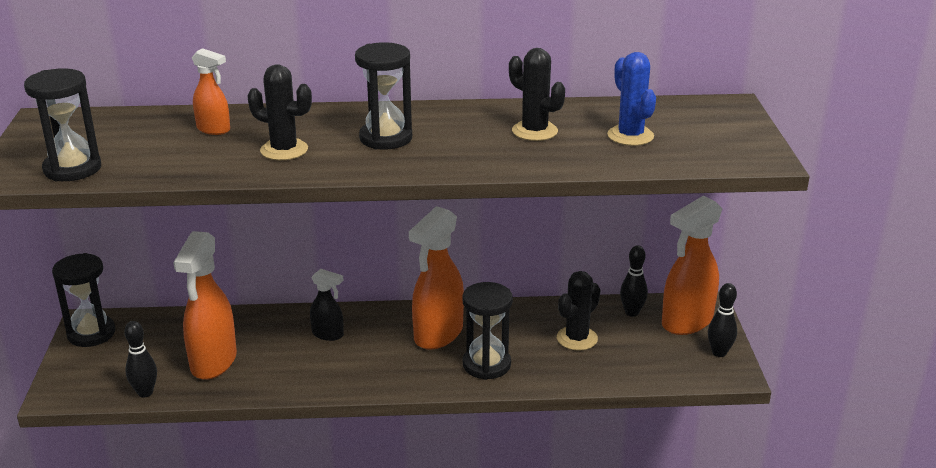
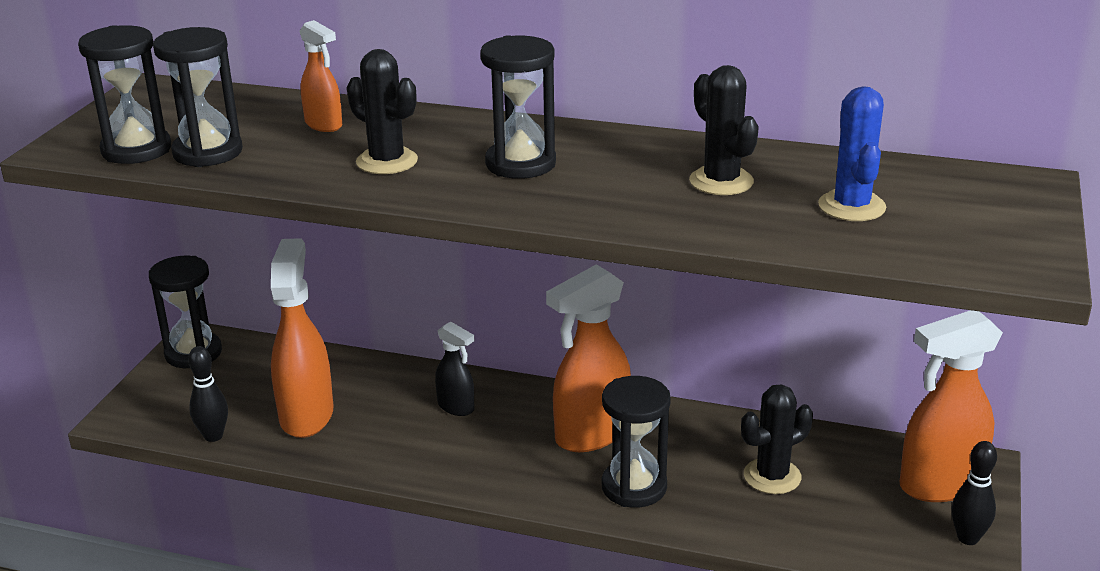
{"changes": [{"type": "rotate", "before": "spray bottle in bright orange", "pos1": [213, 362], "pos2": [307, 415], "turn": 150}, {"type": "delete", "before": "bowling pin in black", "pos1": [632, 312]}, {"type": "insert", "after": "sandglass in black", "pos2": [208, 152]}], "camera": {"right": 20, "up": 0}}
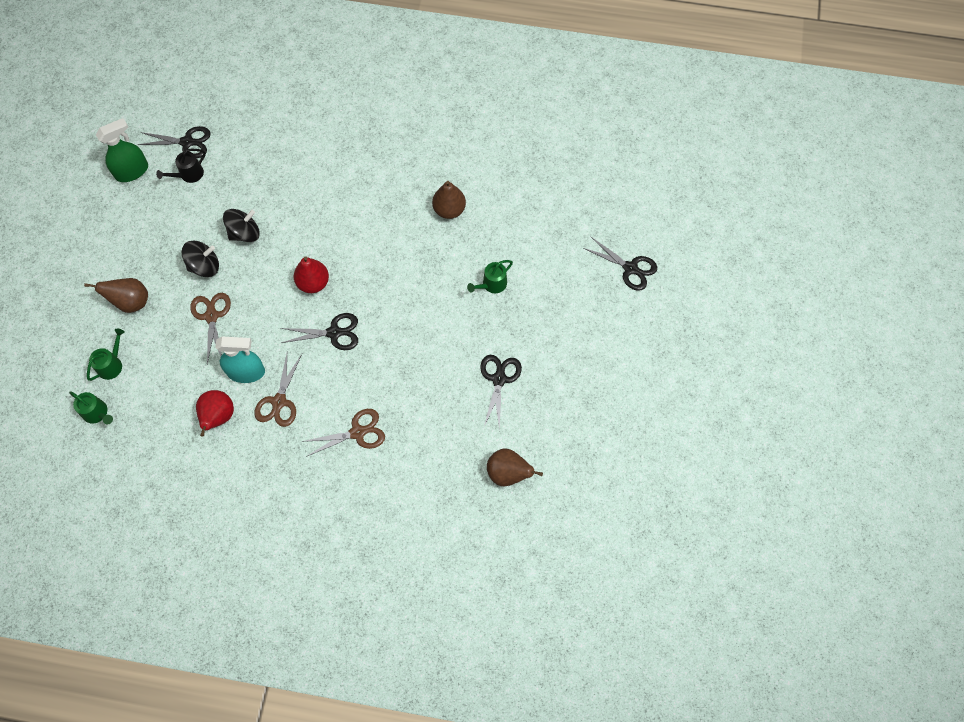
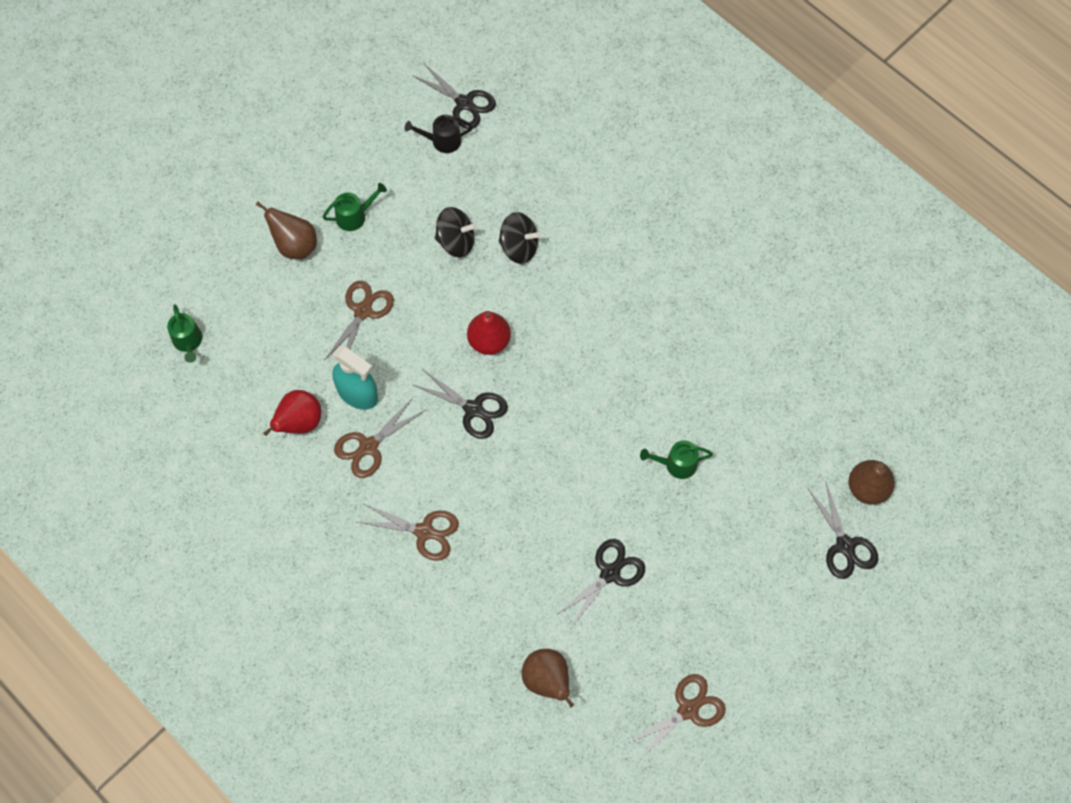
{"changes": [{"type": "move", "before": "sprinkling can in green", "pos1": [112, 364], "pos2": [354, 216]}, {"type": "delete", "before": "spray bottle in green", "pos1": [132, 171]}, {"type": "move", "before": "toy top in black", "pos1": [204, 266], "pos2": [519, 247]}, {"type": "move", "before": "pear fruit in russet", "pos1": [449, 210], "pos2": [867, 488]}, {"type": "insert", "after": "scissors in russet", "pos2": [688, 710]}], "camera": {"right": 35, "up": 0}}
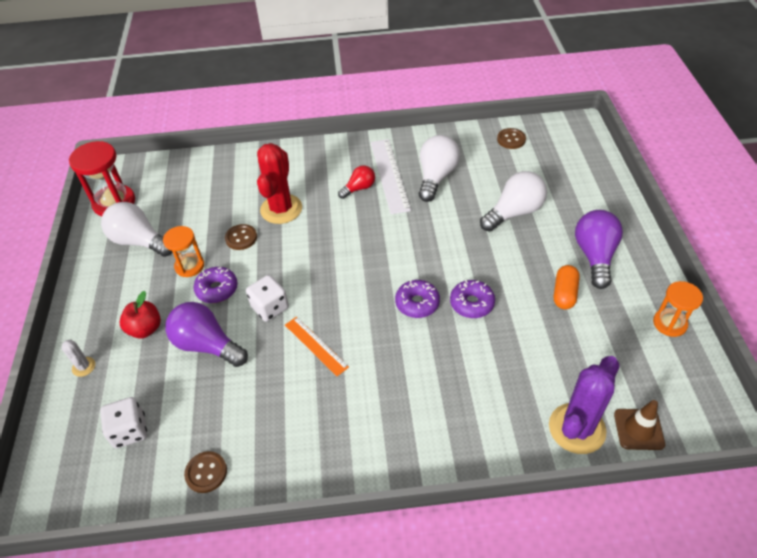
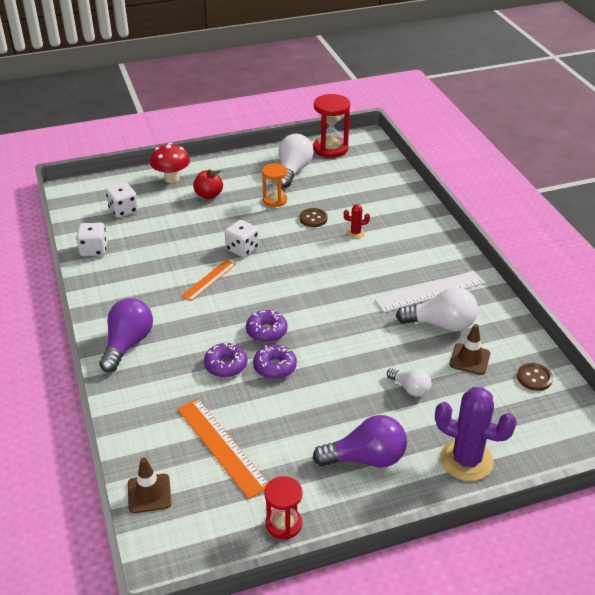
{"changes": [{"type": "replace", "before": "prickly plant in white", "after": "mushroom in crimson", "pos1": [83, 367], "pos2": [171, 178]}, {"type": "move", "before": "bulb in violet", "pos1": [207, 345], "pos2": [127, 344]}, {"type": "replace", "before": "sewing button in russet", "after": "dice in white", "pos1": [206, 472], "pos2": [94, 250]}, {"type": "move", "before": "doughnut in violet", "pos1": [217, 289], "pos2": [226, 365]}, {"type": "resize", "before": "prickly plant in crimson", "pos1": [281, 209], "pos2": [355, 233], "scale": 0.45}, {"type": "delete", "before": "bulb in crimson", "pos1": [359, 188]}, {"type": "resize", "before": "bulb in white", "pos1": [514, 212], "pos2": [410, 388], "scale": 0.58}, {"type": "move", "before": "prickly plant in violet", "pos1": [577, 428], "pos2": [466, 460]}, {"type": "delete", "before": "pill in bright orange", "pos1": [564, 293]}, {"type": "recolor", "before": "sandglass in bright orange", "after": "sandglass in crimson", "pos1": [669, 323], "pos2": [284, 524]}, {"type": "insert", "after": "measuring stick in bright orange", "pos2": [222, 446]}, {"type": "insert", "after": "safety cone in russet", "pos2": [469, 359]}], "camera": {"right": 75, "up": -10}}
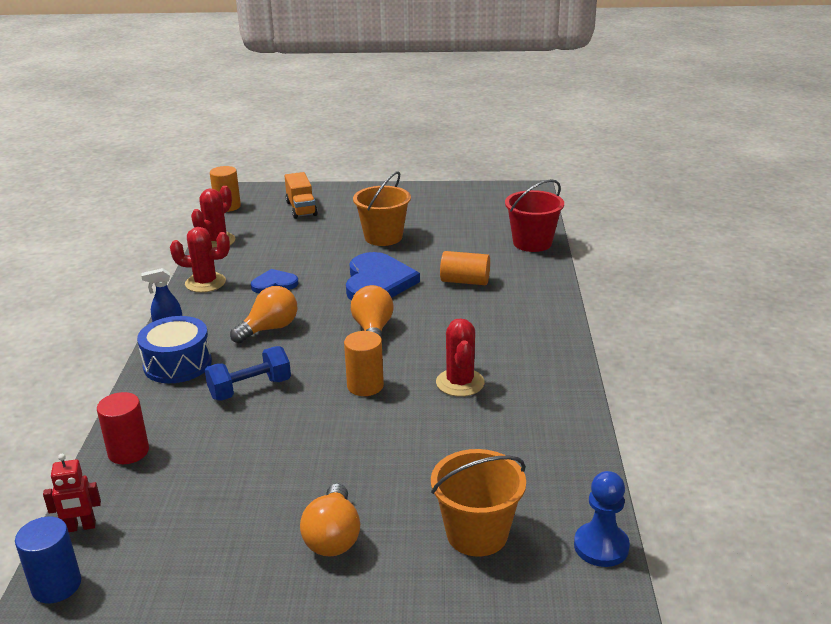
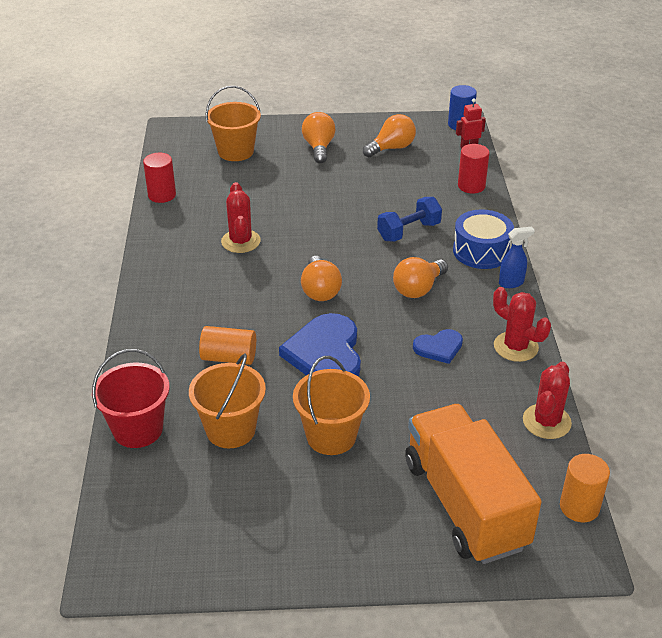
{"changes": [{"type": "rotate", "before": "prickly plant in crimson", "pos1": [205, 283], "pos2": [515, 347], "turn": 45}, {"type": "resize", "before": "lorry in bright orange", "pos1": [301, 209], "pos2": [464, 504], "scale": 1.97}, {"type": "delete", "before": "cylinder in bright orange", "pos1": [365, 386]}, {"type": "delete", "before": "pawn in royal blue", "pos1": [601, 546]}, {"type": "insert", "after": "cylinder in crimson", "pos2": [162, 195]}, {"type": "insert", "after": "bucket in bright orange", "pos2": [230, 430]}, {"type": "insert", "after": "bulb in bright orange", "pos2": [391, 148]}], "camera": {"right": 175, "up": 10}}
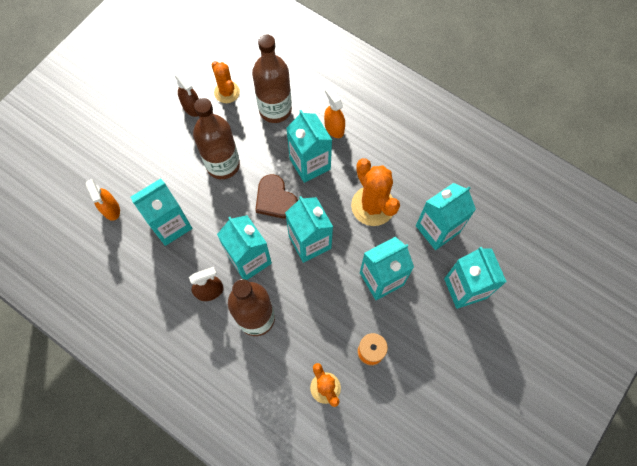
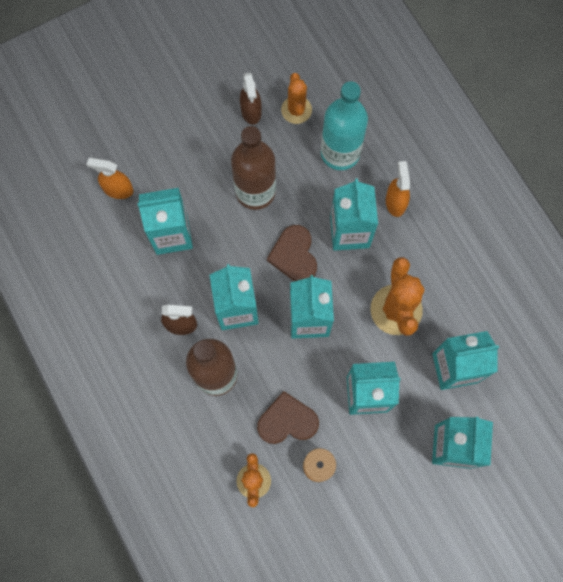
{"changes": [{"type": "rotate", "before": "spray bottle in bright orange", "pos1": [111, 209], "pos2": [118, 189], "turn": 105}, {"type": "recolor", "before": "bottle in russet", "after": "bottle in turquoise", "pos1": [275, 109], "pos2": [340, 153]}, {"type": "insert", "after": "heart shape in russet", "pos2": [287, 421]}], "camera": {"right": 25, "up": 5}}
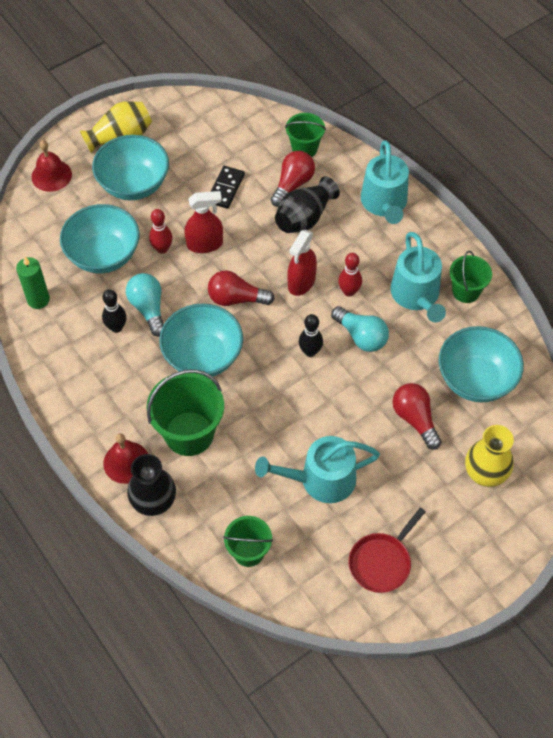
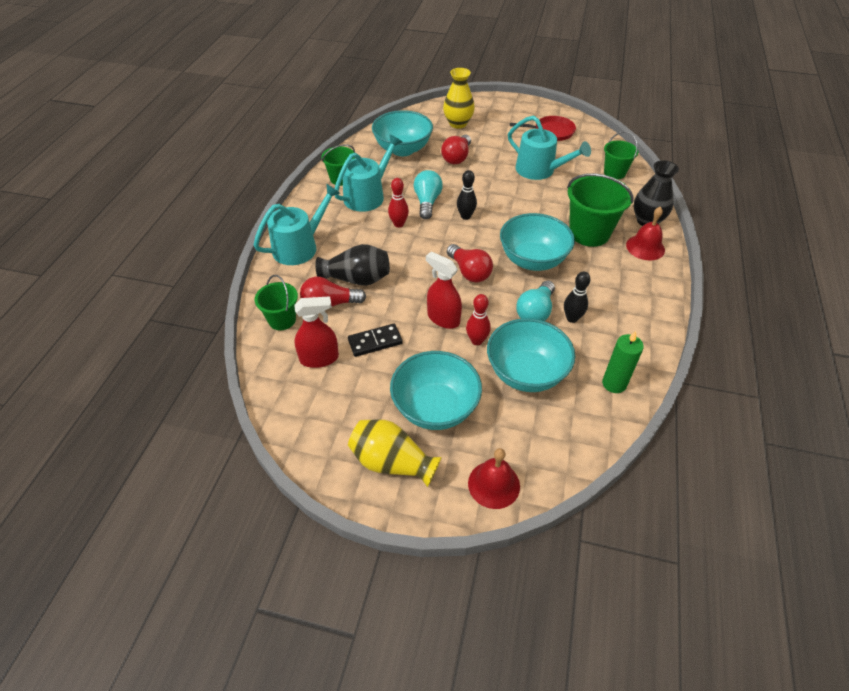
{"changes": [{"type": "move", "before": "spray bottle in crimson", "pos1": [301, 282], "pos2": [319, 358]}], "camera": {"right": -130, "up": -10}}
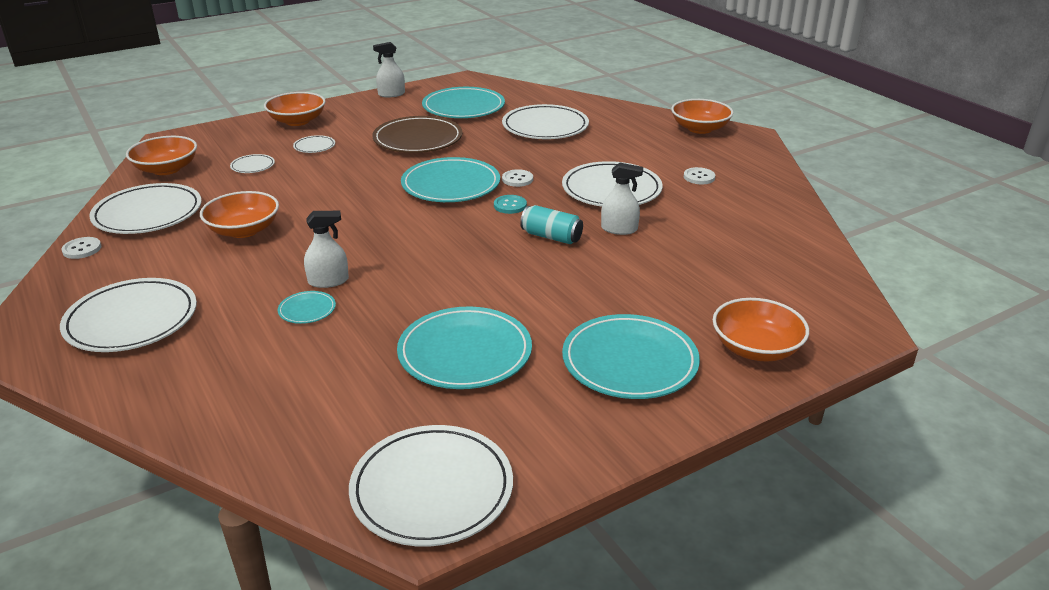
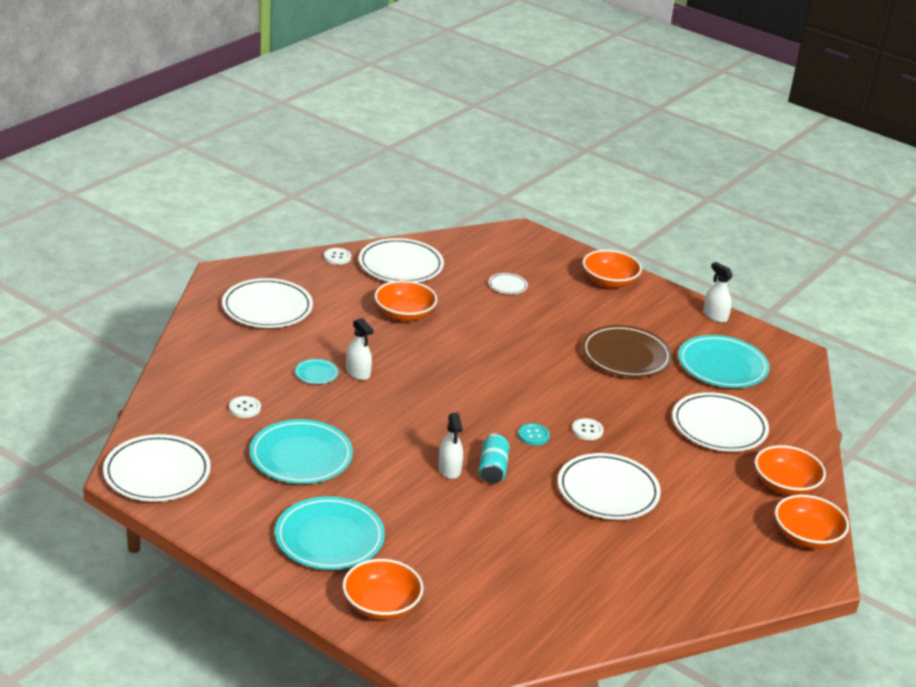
{"changes": [{"type": "move", "before": "bowl in bright orange", "pos1": [166, 169], "pos2": [785, 485]}, {"type": "delete", "before": "flat dish in white", "pos1": [314, 146]}, {"type": "delete", "before": "flat dish in turquoise", "pos1": [451, 185]}, {"type": "move", "before": "spray bottle in white", "pos1": [619, 229], "pos2": [449, 469]}, {"type": "move", "before": "sewing button in white", "pos1": [699, 177], "pos2": [244, 408]}], "camera": {"right": 65, "up": 0}}
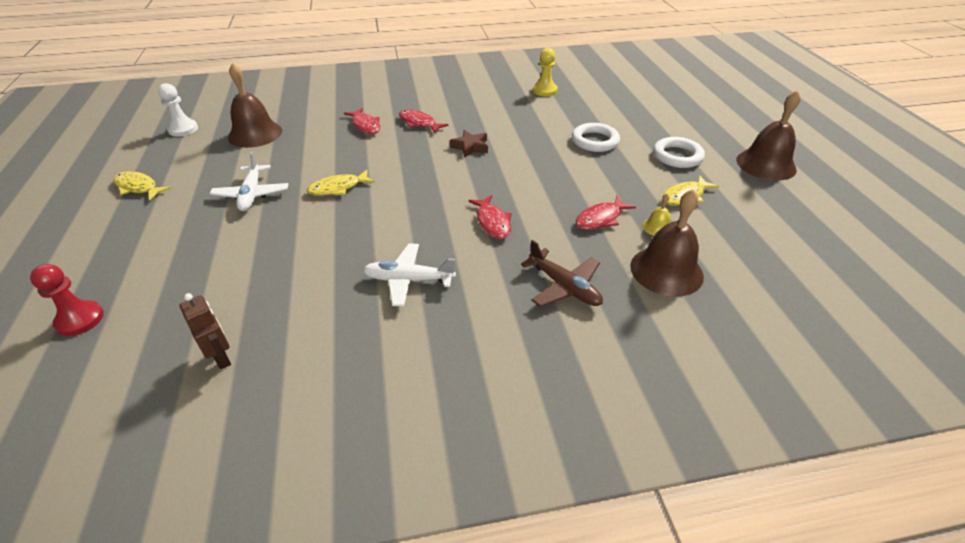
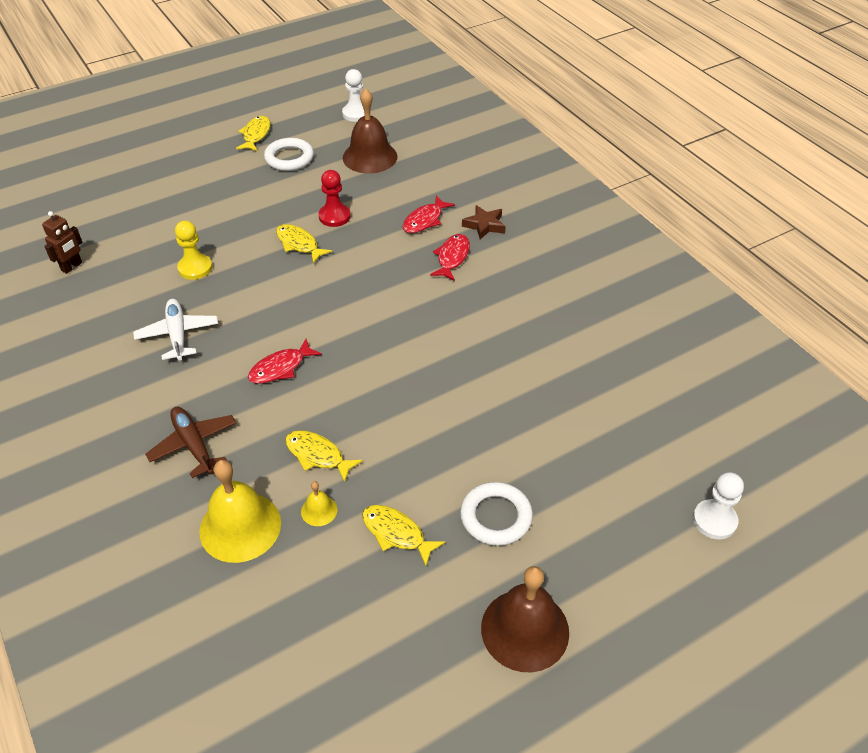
{"changes": [{"type": "move", "before": "pawn in crimson", "pos1": [80, 319], "pos2": [334, 216]}, {"type": "delete", "before": "aeroplane in white", "pos1": [252, 194]}, {"type": "move", "before": "star in russet", "pos1": [470, 147], "pos2": [484, 225]}, {"type": "rotate", "before": "aeroplane in russet", "pos1": [564, 287], "pos2": [194, 445], "turn": 120}, {"type": "move", "before": "pawn in golden", "pos1": [544, 90], "pos2": [195, 268]}, {"type": "move", "before": "ring in white", "pos1": [595, 141], "pos2": [289, 158]}, {"type": "recolor", "before": "fish in crimson", "after": "fish in golden", "pos1": [600, 218], "pos2": [318, 455]}, {"type": "recolor", "before": "hand bell in russet", "after": "hand bell in golden", "pos1": [666, 270], "pos2": [240, 527]}, {"type": "insert", "after": "pawn in white", "pos2": [714, 520]}], "camera": {"right": 70, "up": 5}}
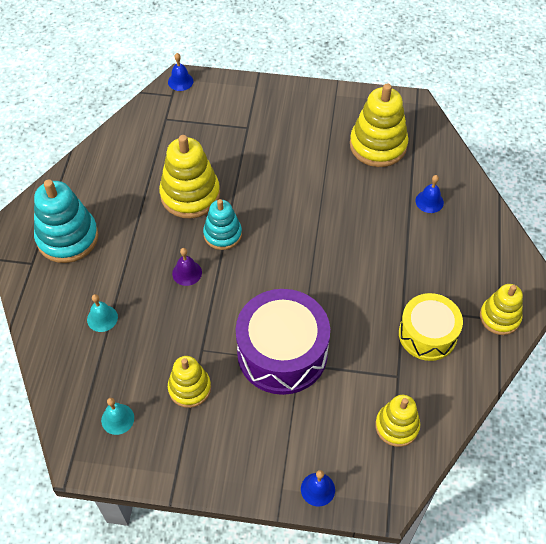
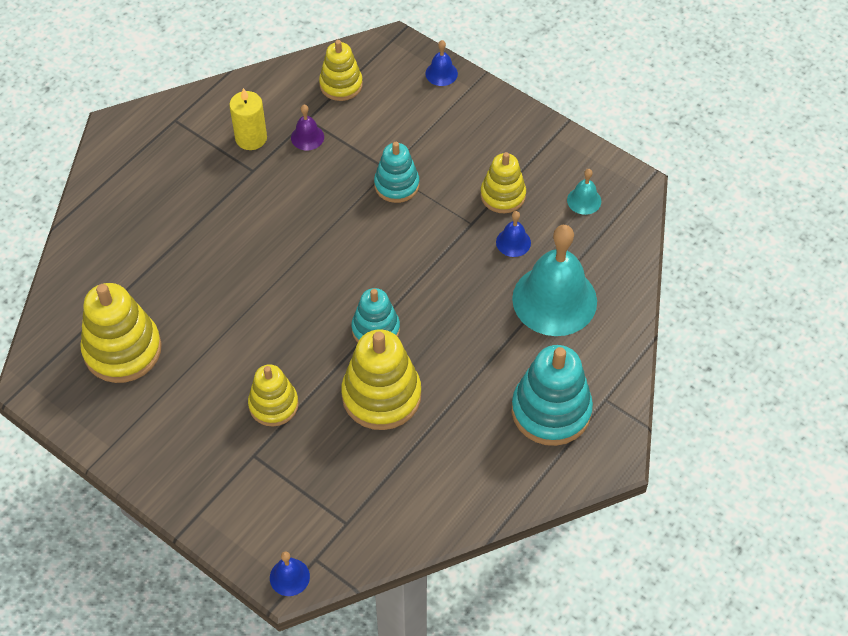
{"changes": [{"type": "resize", "before": "hand bell in turquoise", "pos1": [102, 318], "pos2": [554, 300], "scale": 2.36}, {"type": "move", "before": "hand bell in violet", "pos1": [187, 273], "pos2": [307, 137]}, {"type": "replace", "before": "drum in violet", "after": "stacking rings in turquoise", "pos1": [282, 353], "pos2": [396, 185]}, {"type": "replace", "before": "drum in golden", "after": "candle in golden", "pos1": [427, 334], "pos2": [251, 138]}, {"type": "move", "before": "hand bell in royal blue", "pos1": [429, 201], "pos2": [513, 242]}, {"type": "move", "before": "stacking rings in golden", "pos1": [499, 317], "pos2": [273, 405]}], "camera": {"right": -150, "up": 0}}
